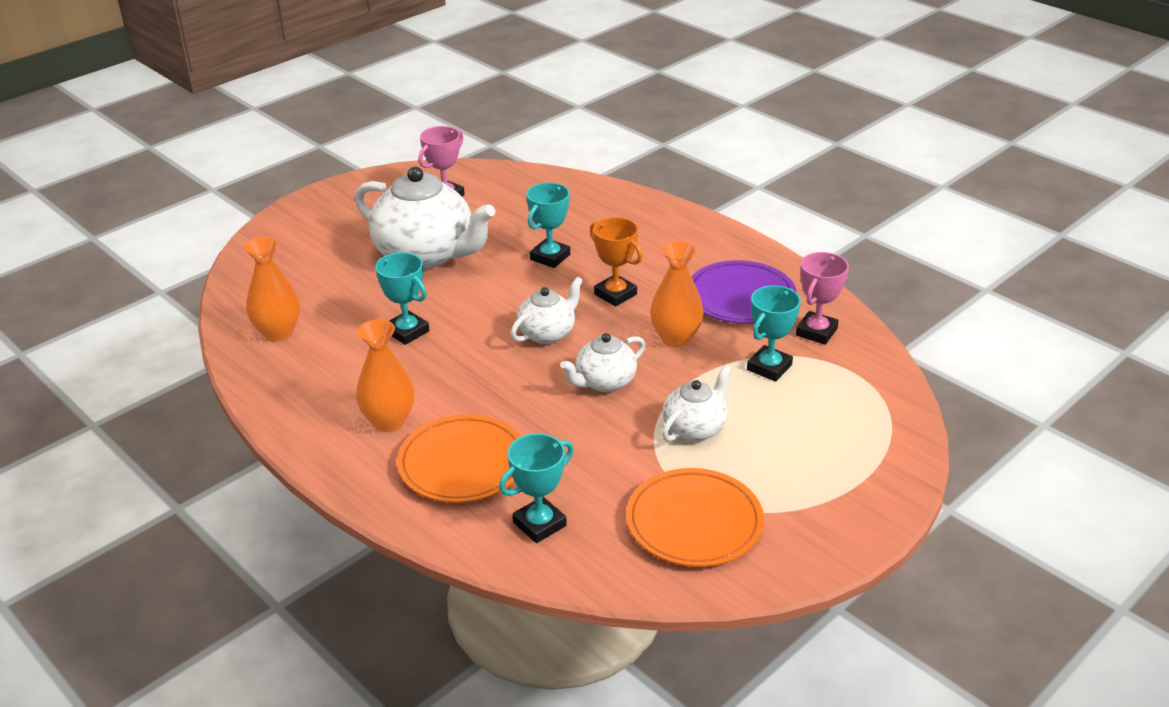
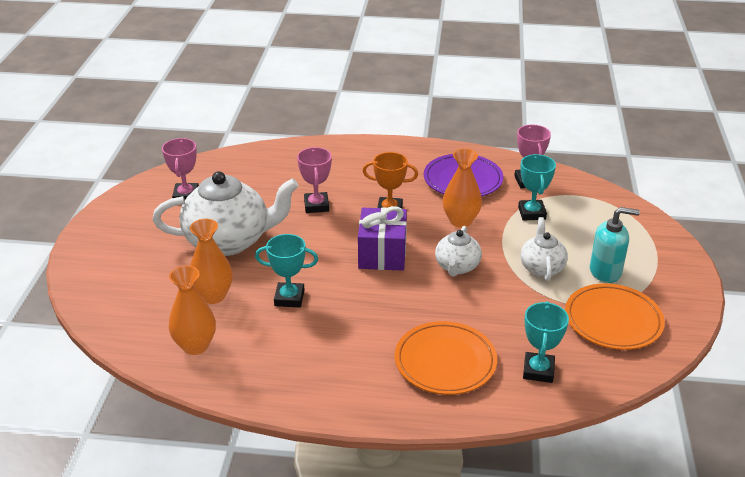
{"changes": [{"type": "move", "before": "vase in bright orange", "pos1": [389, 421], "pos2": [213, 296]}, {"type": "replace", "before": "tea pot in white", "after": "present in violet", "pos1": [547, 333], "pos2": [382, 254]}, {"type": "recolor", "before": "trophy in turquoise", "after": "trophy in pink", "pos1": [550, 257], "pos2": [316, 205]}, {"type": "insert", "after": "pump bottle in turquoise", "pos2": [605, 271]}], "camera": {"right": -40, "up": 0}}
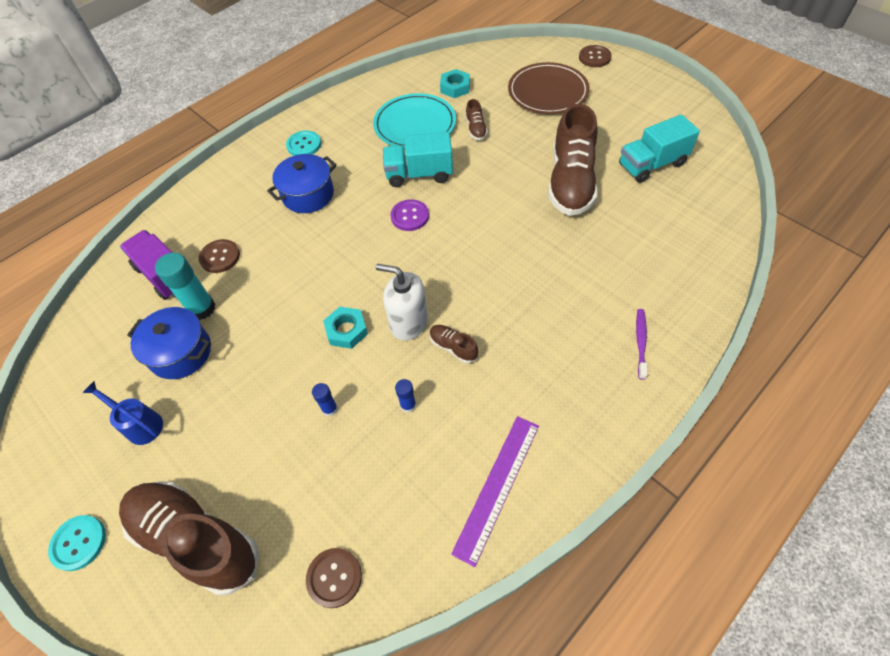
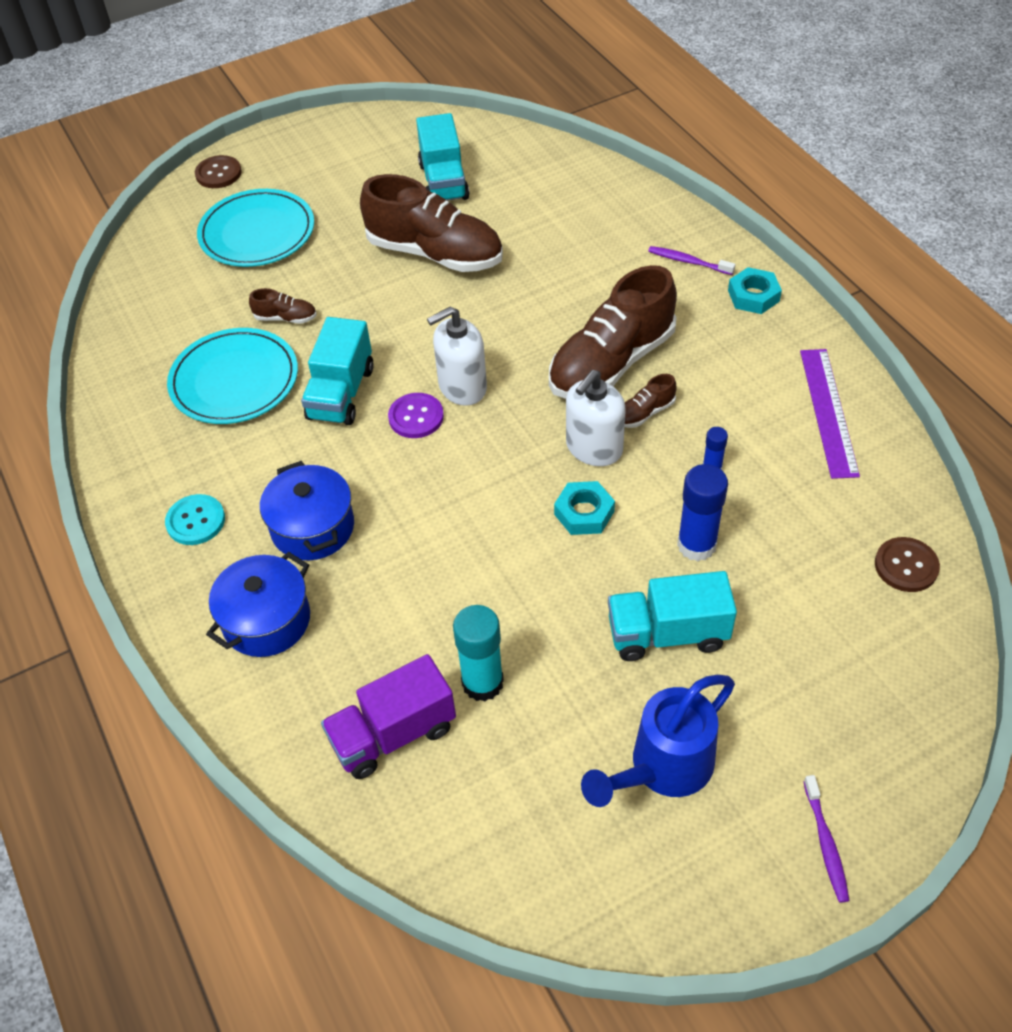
{"changes": [{"type": "replace", "before": "sewing button in turquoise", "after": "toothbrush in violet", "pos1": [79, 543], "pos2": [825, 843]}, {"type": "resize", "before": "sprinkling can in royal blue", "pos1": [140, 424], "pos2": [663, 768], "scale": 1.58}, {"type": "move", "before": "lace-up shoe in russet", "pos1": [197, 539], "pos2": [611, 363]}, {"type": "move", "before": "pot in royal blue", "pos1": [181, 352], "pos2": [266, 620]}, {"type": "delete", "before": "sewing button in russet", "pos1": [220, 257]}, {"type": "resize", "before": "stick of glue in royal blue", "pos1": [330, 409], "pos2": [696, 545], "scale": 1.9}, {"type": "move", "before": "hexagon nut in turquoise", "pos1": [455, 87], "pos2": [753, 296]}, {"type": "rotate", "before": "measuring stick in violet", "pos1": [497, 486], "pos2": [828, 411], "turn": 45}, {"type": "recolor", "before": "flat dish in russet", "after": "flat dish in turquoise", "pos1": [548, 92], "pos2": [257, 232]}, {"type": "insert", "after": "pump bottle in white", "pos2": [462, 387]}, {"type": "insert", "after": "lorry in turquoise", "pos2": [667, 634]}], "camera": {"right": -75, "up": -5}}
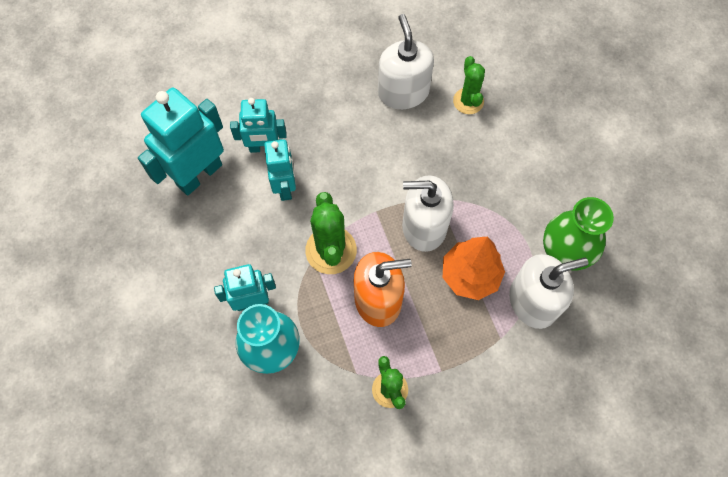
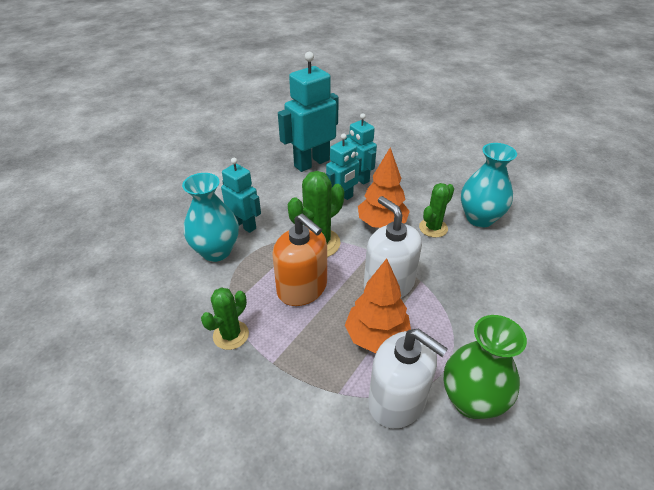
{"changes": [{"type": "rotate", "before": "robot figure in turquoise", "pos1": [199, 174], "pos2": [311, 163], "turn": -45}, {"type": "replace", "before": "pump bottle in white", "after": "vase in turquoise", "pos1": [403, 92], "pos2": [479, 218]}, {"type": "move", "before": "prickly plant in green", "pos1": [468, 101], "pos2": [433, 228]}, {"type": "insert", "after": "toy tree in bright orange", "pos2": [382, 224]}], "camera": {"right": 55, "up": -25}}
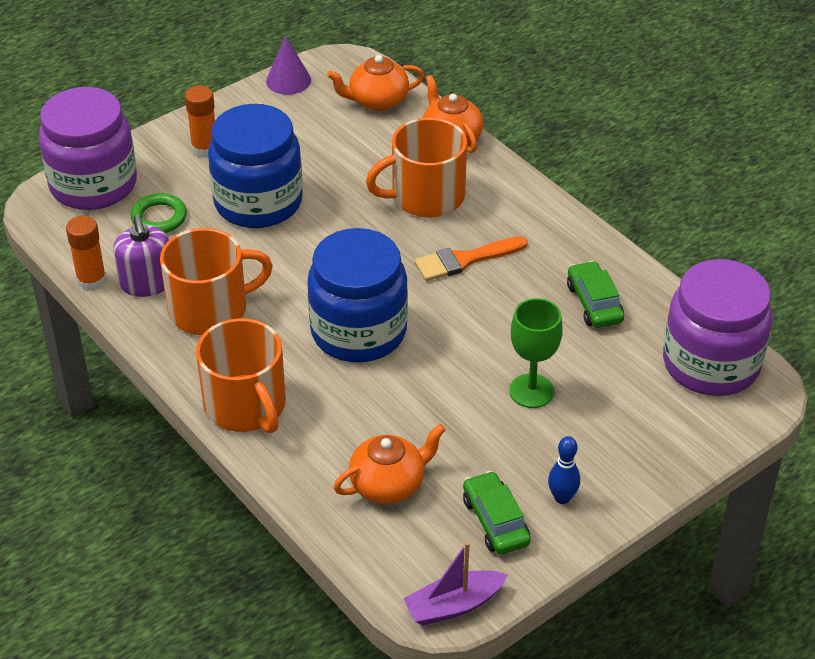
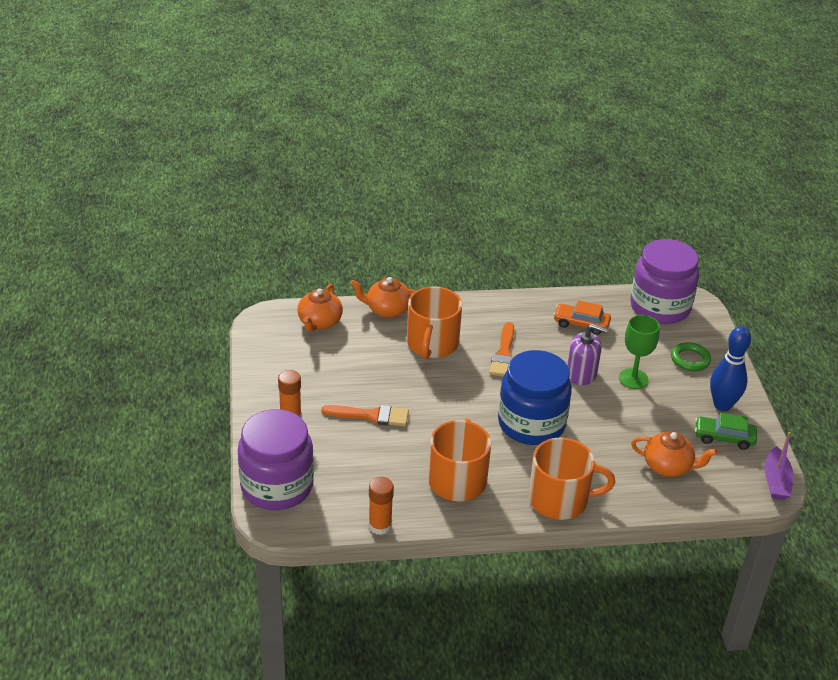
{"changes": [{"type": "move", "before": "pump bottle in violet", "pos1": [147, 283], "pos2": [581, 374]}, {"type": "move", "before": "ring in green", "pos1": [159, 217], "pos2": [690, 359]}, {"type": "replace", "before": "jar in royal blue", "after": "paintbrush in bright orange", "pos1": [258, 202], "pos2": [371, 415]}, {"type": "delete", "before": "solid cone in violet", "pos1": [288, 80]}, {"type": "rotate", "before": "tea pot in bright orange", "pos1": [389, 484], "pos2": [668, 466], "turn": 105}, {"type": "resize", "before": "bowling pin in royal blue", "pos1": [562, 498], "pos2": [722, 405], "scale": 1.77}, {"type": "recolor", "before": "car in green", "after": "car in bright orange", "pos1": [594, 303], "pos2": [581, 324]}], "camera": {"right": -60, "up": -5}}
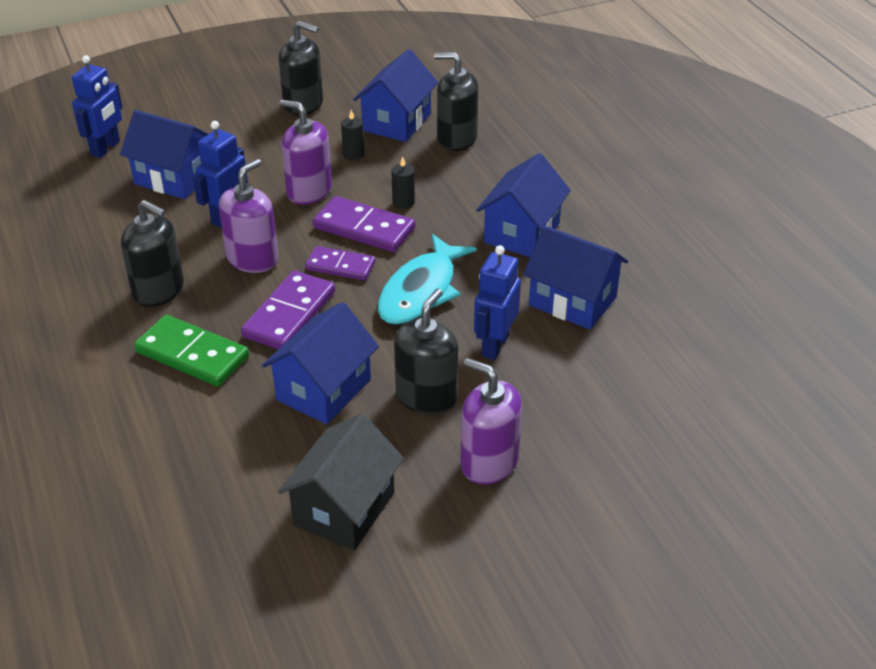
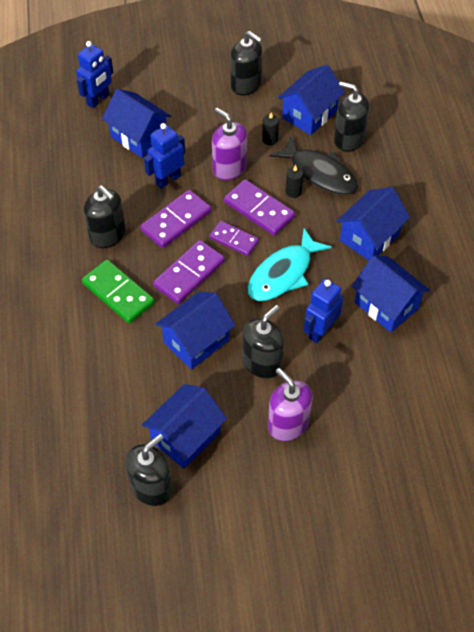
{"changes": [{"type": "replace", "before": "pump bottle in violet", "after": "domino tile in violet", "pos1": [252, 259], "pos2": [176, 221]}, {"type": "recolor", "before": "house in black", "after": "house in royal blue", "pos1": [344, 509], "pos2": [186, 437]}, {"type": "insert", "after": "pump bottle in black", "pos2": [151, 487]}, {"type": "insert", "after": "fish in black", "pos2": [319, 173]}], "camera": {"right": 15, "up": 15}}
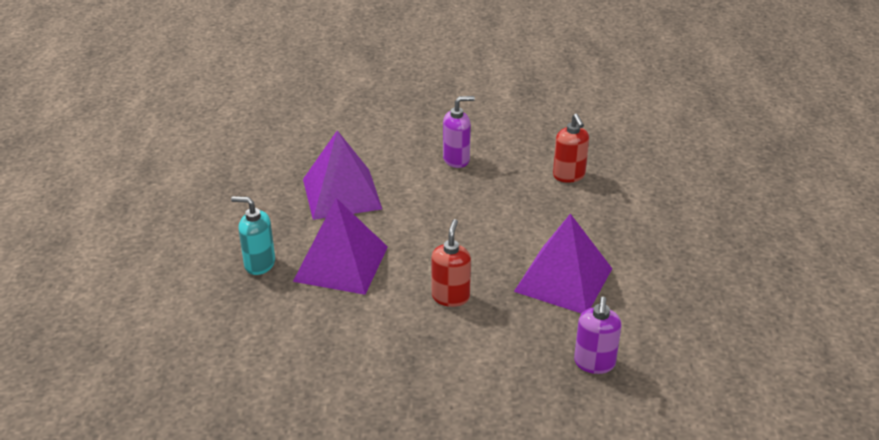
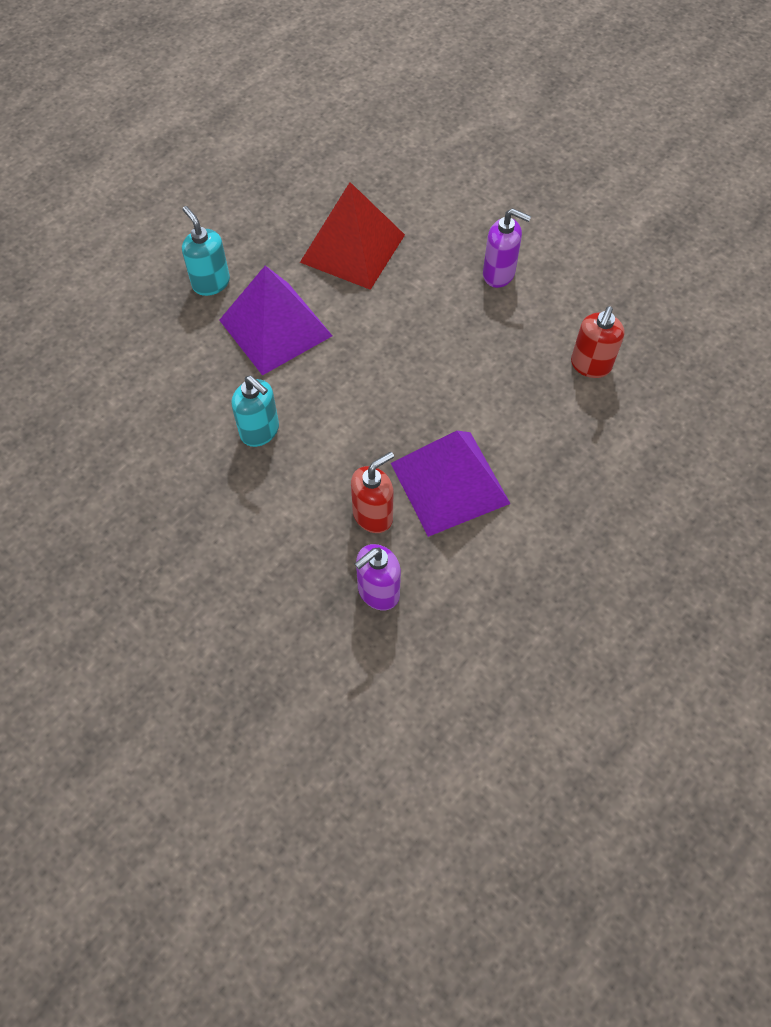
{"changes": [{"type": "recolor", "before": "pyramid shape in violet", "after": "pyramid shape in crimson", "pos1": [342, 193], "pos2": [353, 248]}, {"type": "move", "before": "pump bottle in crimson", "pos1": [450, 297], "pos2": [373, 515]}, {"type": "insert", "after": "pump bottle in turquoise", "pos2": [260, 431]}], "camera": {"right": 40, "up": 25}}
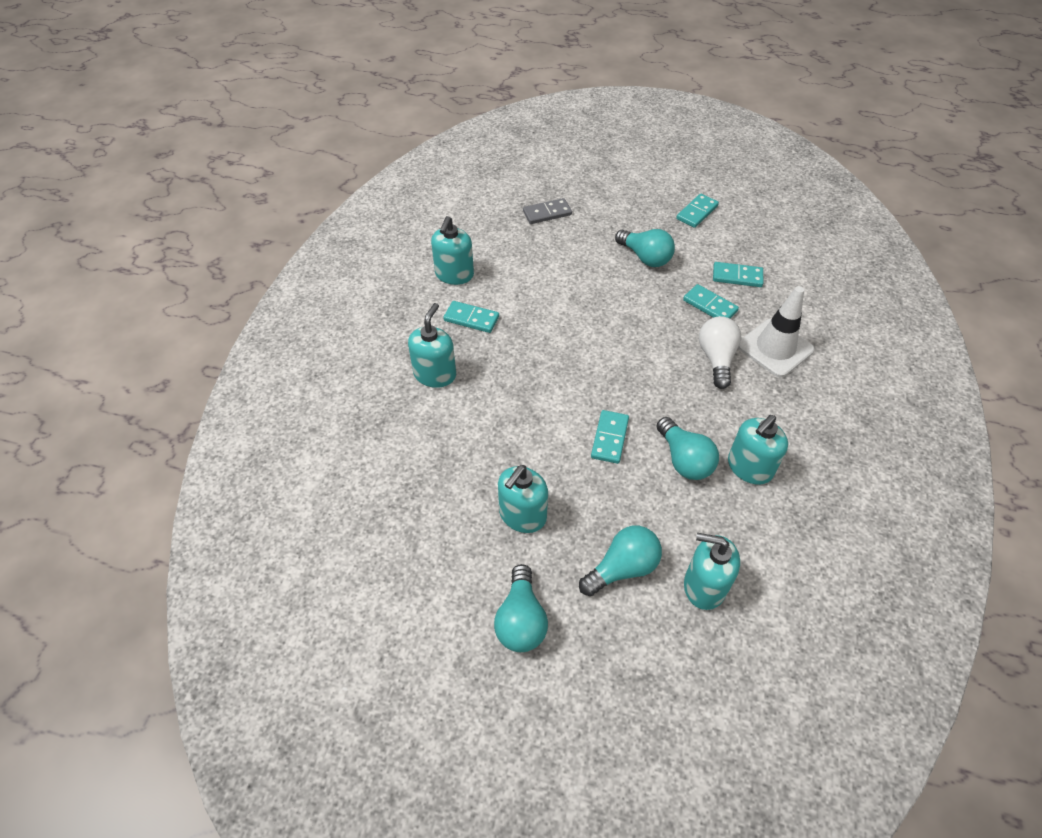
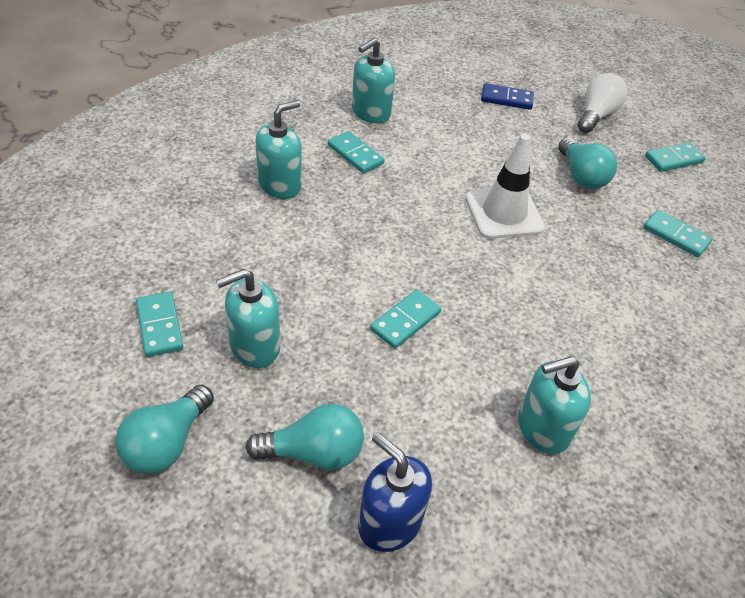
{"changes": [{"type": "recolor", "before": "domino tile in grey", "after": "domino tile in royal blue", "pos1": [547, 213], "pos2": [506, 99]}, {"type": "delete", "before": "bulb in turquoise", "pos1": [684, 459]}, {"type": "move", "before": "domino tile in turquoise", "pos1": [710, 306], "pos2": [159, 326]}, {"type": "recolor", "before": "pump bottle in turquoise", "after": "pump bottle in royal blue", "pos1": [704, 586], "pos2": [389, 522]}, {"type": "move", "before": "bulb in white", "pos1": [716, 359], "pos2": [596, 115]}, {"type": "move", "before": "safety cone in white", "pos1": [775, 348], "pos2": [504, 213]}], "camera": {"right": 25, "up": -5}}
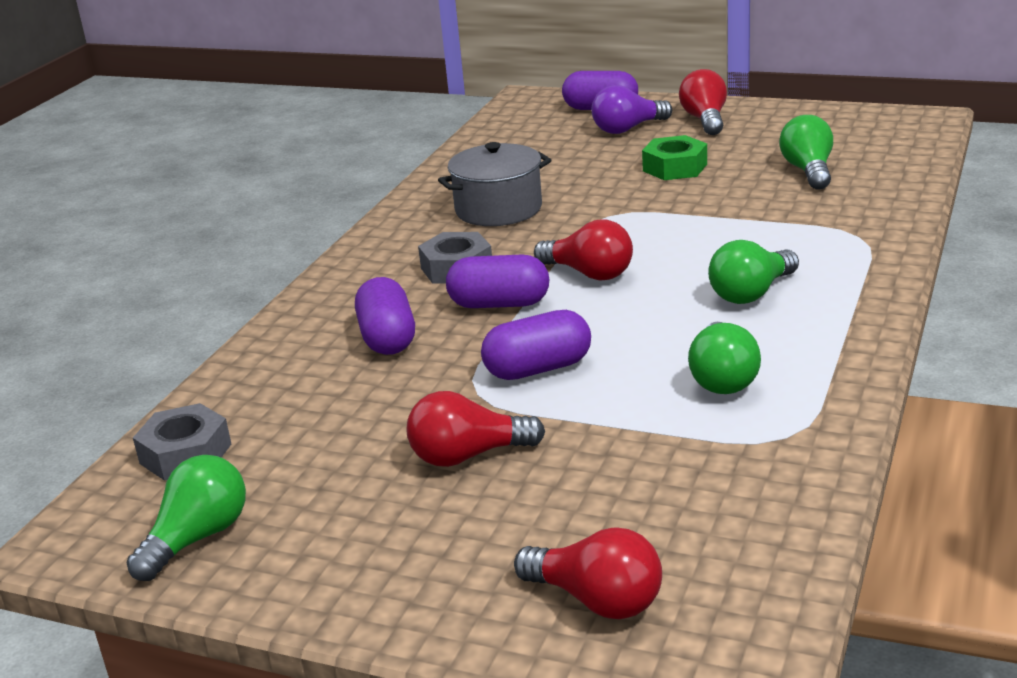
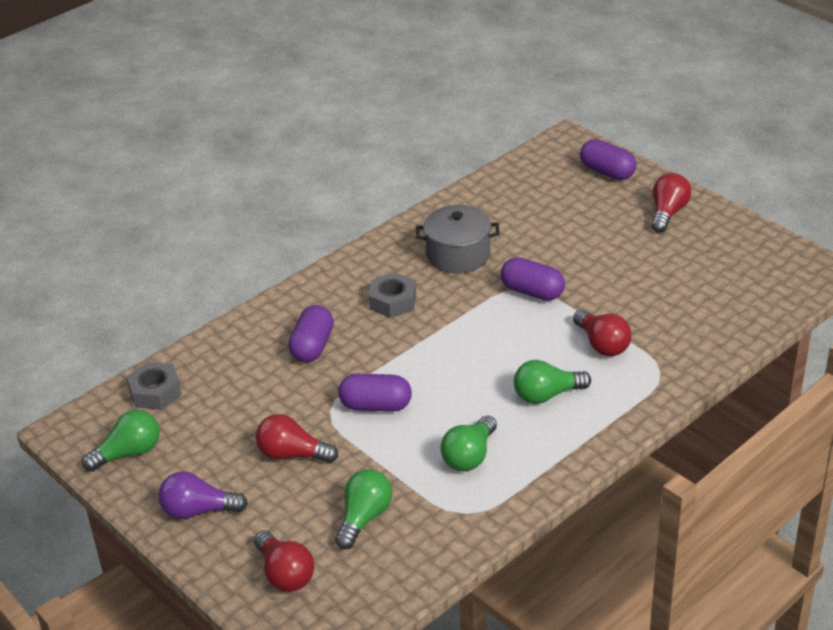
{"changes": [{"type": "move", "before": "pill in violet", "pos1": [499, 304], "pos2": [532, 292]}, {"type": "move", "before": "bulb in crimson", "pos1": [589, 273], "pos2": [602, 344]}, {"type": "move", "before": "bulb in violet", "pos1": [628, 129], "pos2": [198, 511]}, {"type": "delete", "before": "hexagon nut in green", "pos1": [675, 167]}, {"type": "move", "before": "bulb in green", "pos1": [808, 171], "pos2": [364, 518]}], "camera": {"right": 25, "up": 10}}
